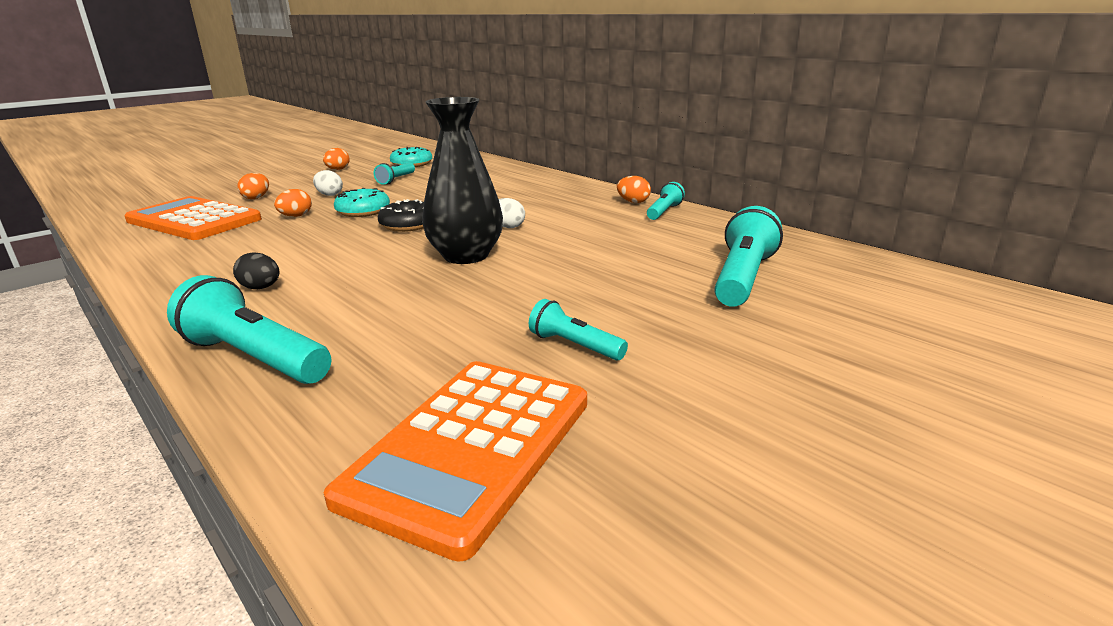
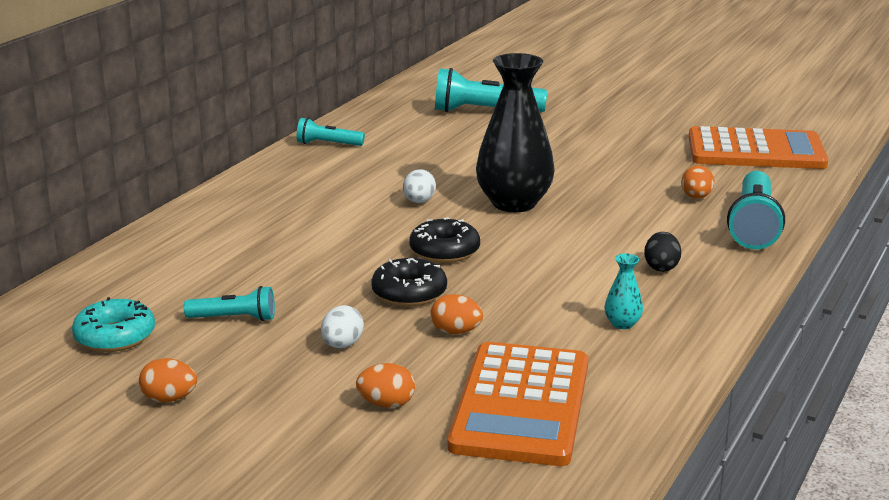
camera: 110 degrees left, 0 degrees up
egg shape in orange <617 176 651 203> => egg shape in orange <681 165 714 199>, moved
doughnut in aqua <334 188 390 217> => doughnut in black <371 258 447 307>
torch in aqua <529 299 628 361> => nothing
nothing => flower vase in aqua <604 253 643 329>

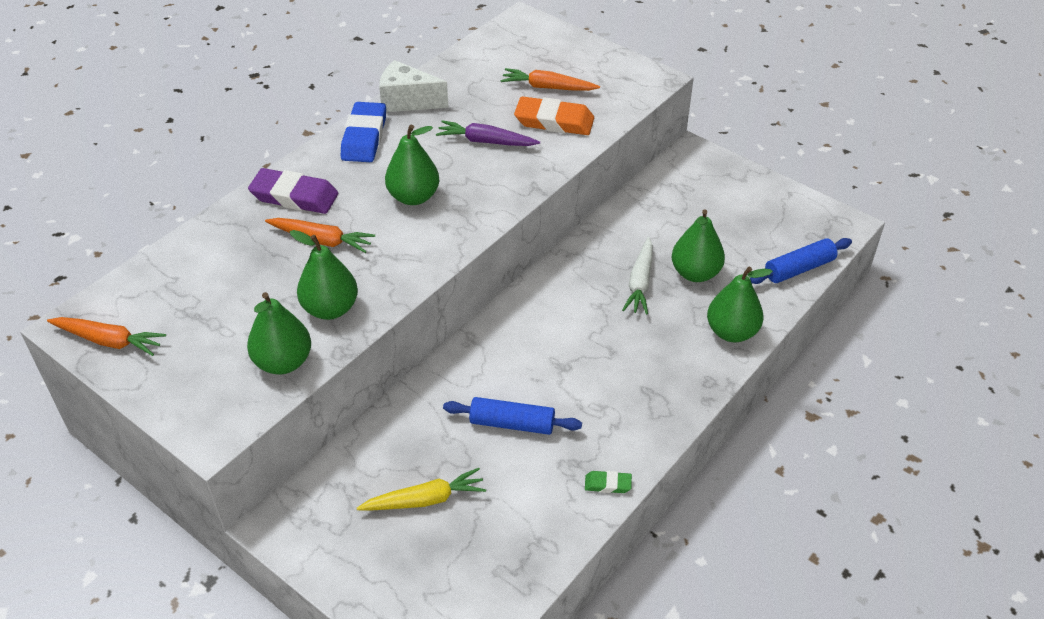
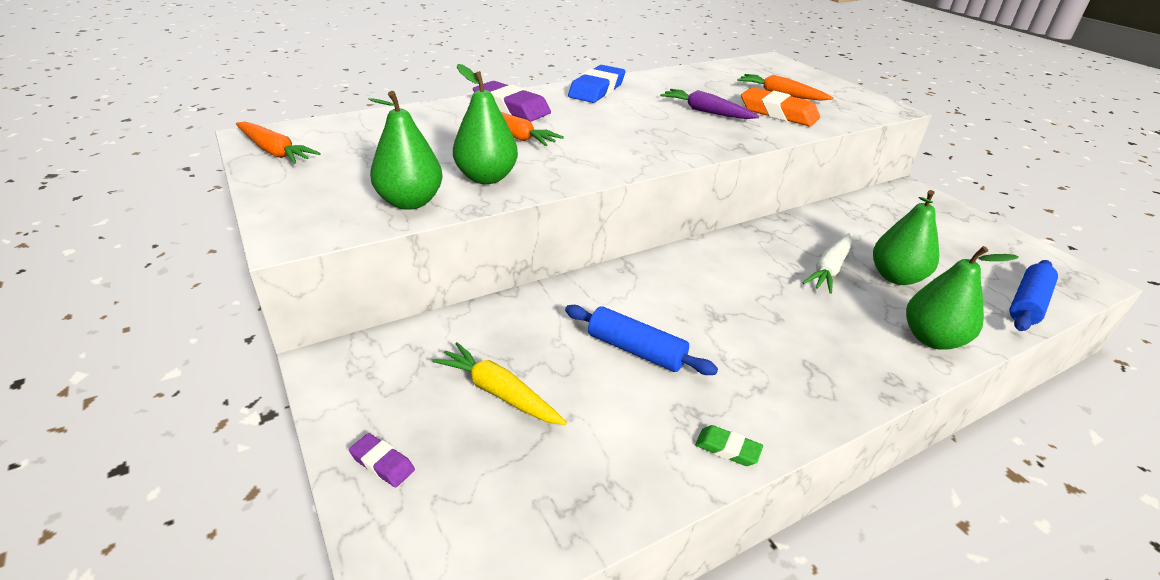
camera: 20 degrees right, 10 degrees down
piece of cheese in snow-white <379 60 448 112> => nothing
pear fruit in emerald <385 125 439 205> => nothing
rolling pin in cobalt <750 238 852 284> => rolling pin in cobalt <1010 260 1058 331>, 45 degrees counterclockwise
carrot in bright yellow <357 468 486 510> => carrot in bright yellow <432 342 567 425>, 150 degrees counterclockwise
nothing => eraser in violet <349 433 415 487>

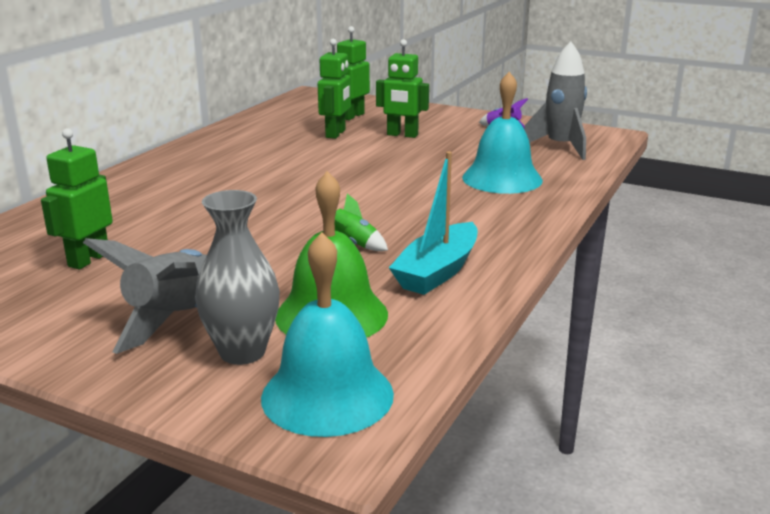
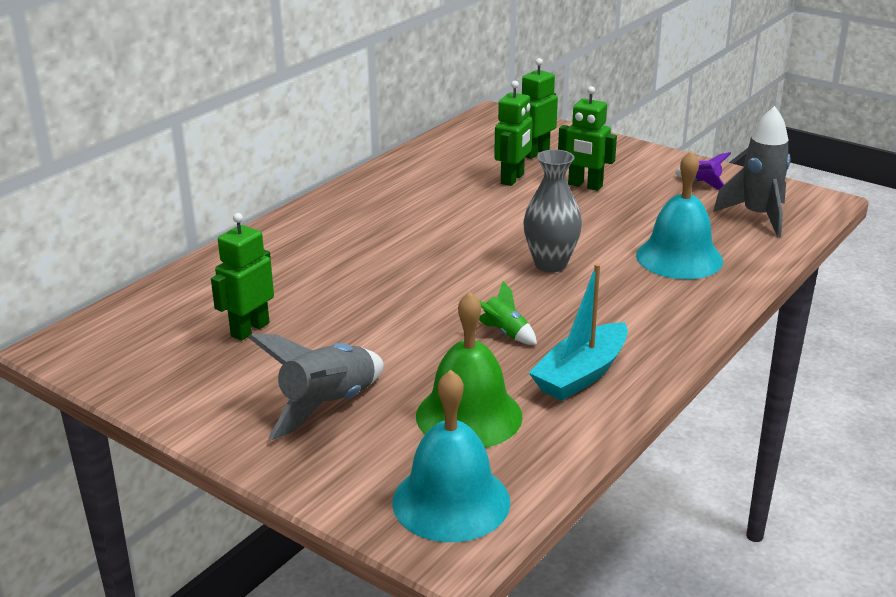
camera: 10 degrees right, 5 degrees up
flower vase in ash-grey <195 190 280 365> => flower vase in ash-grey <523 149 582 272>, moved

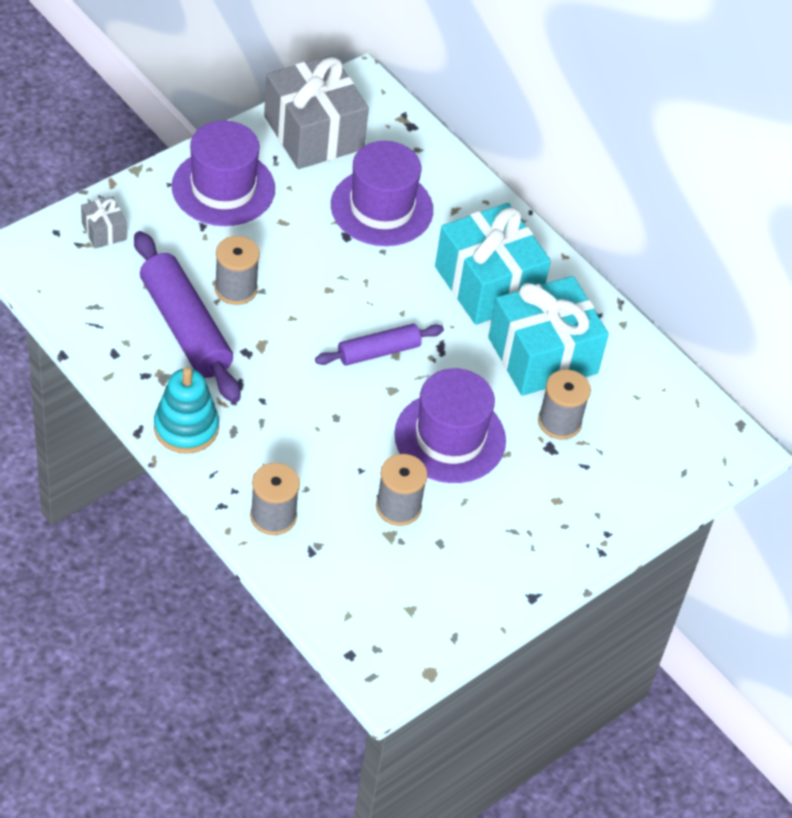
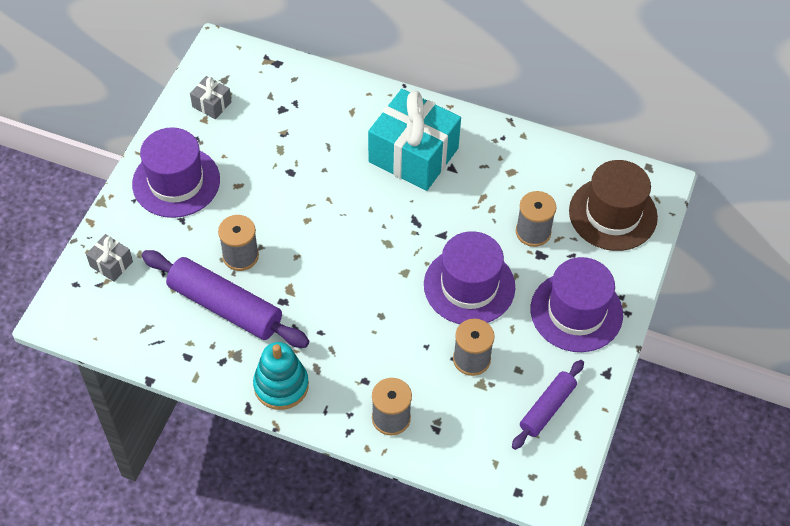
camera: 25 degrees left, 5 degrees up
gift in ash-grey <264 55 369 169> => gift in ash-grey <190 76 232 119>, x0.44
top hat in violet <331 141 433 246> => top hat in violet <531 257 623 352>, moved
gift in aqua <488 276 609 396> => nothing
rolling pin in violet <315 324 444 365> => rolling pin in violet <512 360 584 450>, moved
nothing => top hat in russet <569 160 658 251>

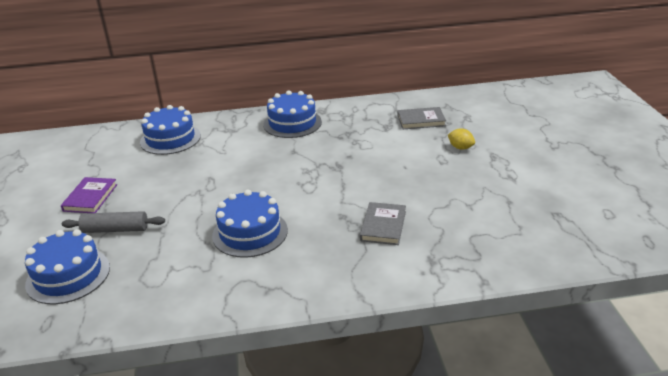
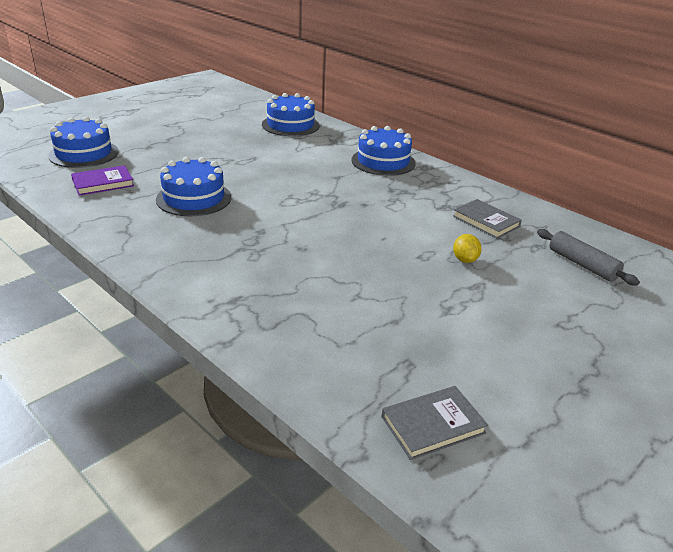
camera: 50 degrees right, 0 degrees up
book in violet <61 177 117 213> => book in violet <71 165 134 196>, moved
book in ash-grey <360 202 406 245> => book in ash-grey <382 386 488 460>, moved
rolling pin in ash-grey <62 211 165 233> => rolling pin in ash-grey <537 229 640 286>, moved

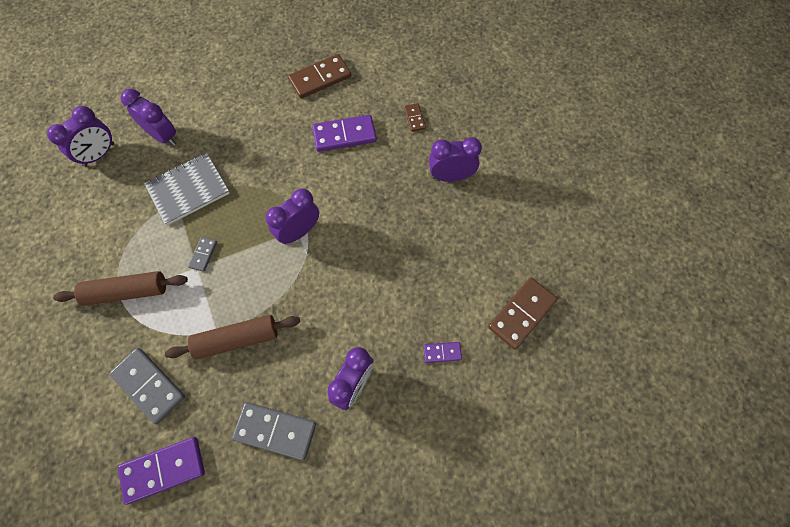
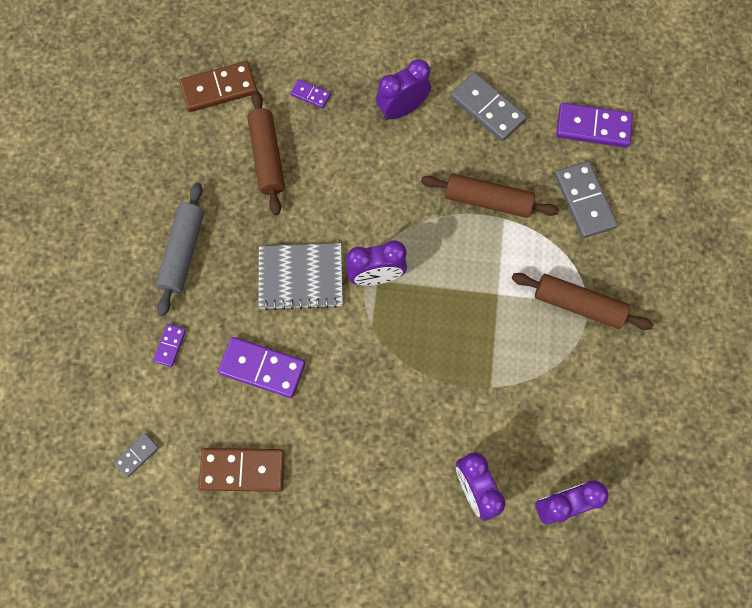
camera: 150 degrees left, 5 degrees up
domino in russet <404 103 426 132> => domino in violet <153 324 186 367>
alarm clock in violet <429 137 482 182> => rolling pin in ash-grey <156 182 204 316>
notebook in ash-grey <144 153 230 225> => notebook in ash-grey <259 243 343 311>, moved
domino in ash-grey <188 237 217 272> => domino in ash-grey <114 433 159 477>, moved
nothing => rolling pin in russet <247 90 285 215>

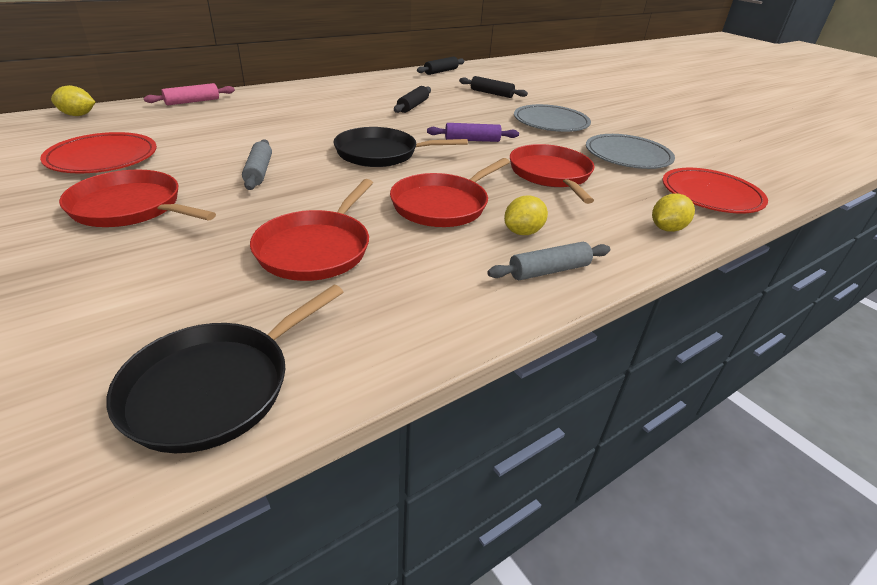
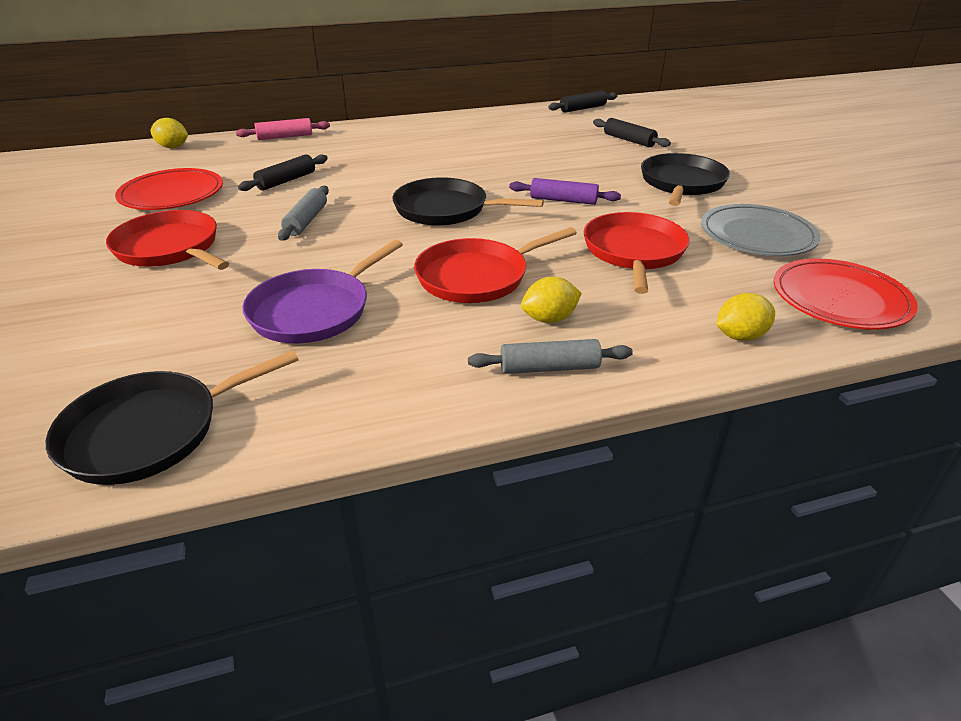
camera: 20 degrees right, 0 degrees up
rolling pin in black <394 86 431 113> => rolling pin in black <238 154 328 191>, moved
dinner plate in ash-grey <514 104 591 132> => frying pan in black <641 153 730 206>
frying pan in crimson <250 179 373 281> => frying pan in violet <242 240 403 343>

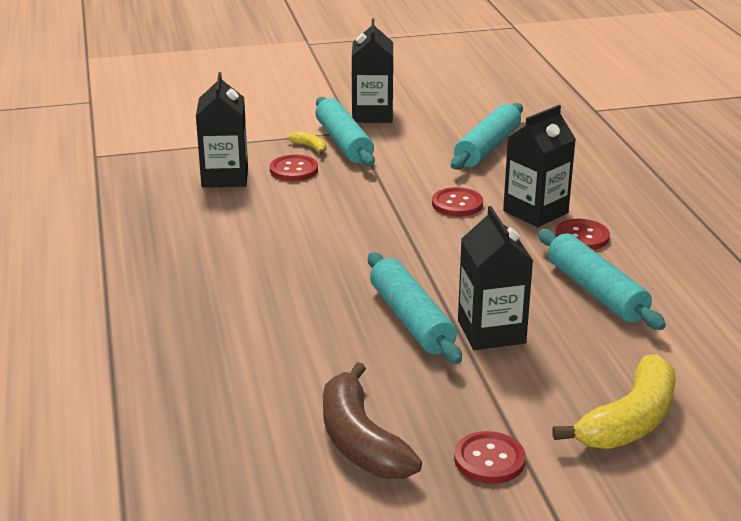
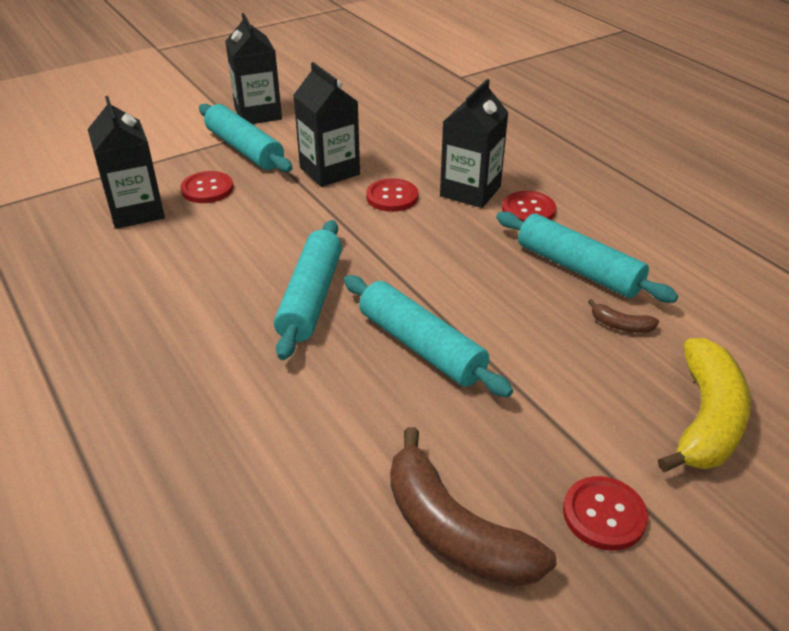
camera: 20 degrees left, 10 degrees up
rolling pin in aqua <451 103 523 169> => rolling pin in aqua <274 220 342 360>, moved
banana in bright yellow <288 131 326 155> => nothing
juice carton in black <458 206 533 350> => juice carton in black <293 62 360 187>, moved
nothing => banana in russet <588 299 659 333>

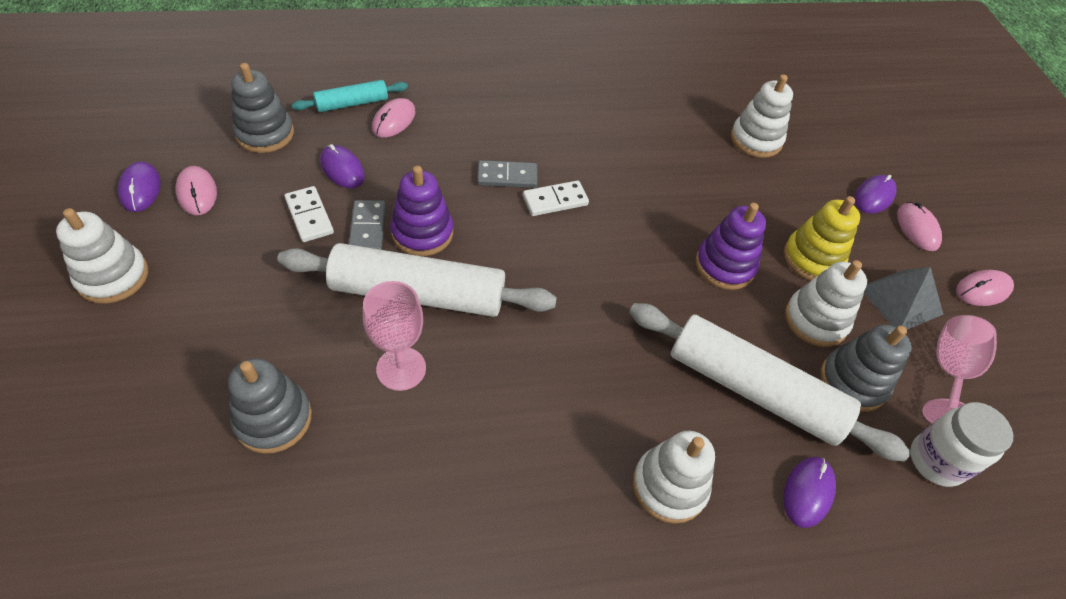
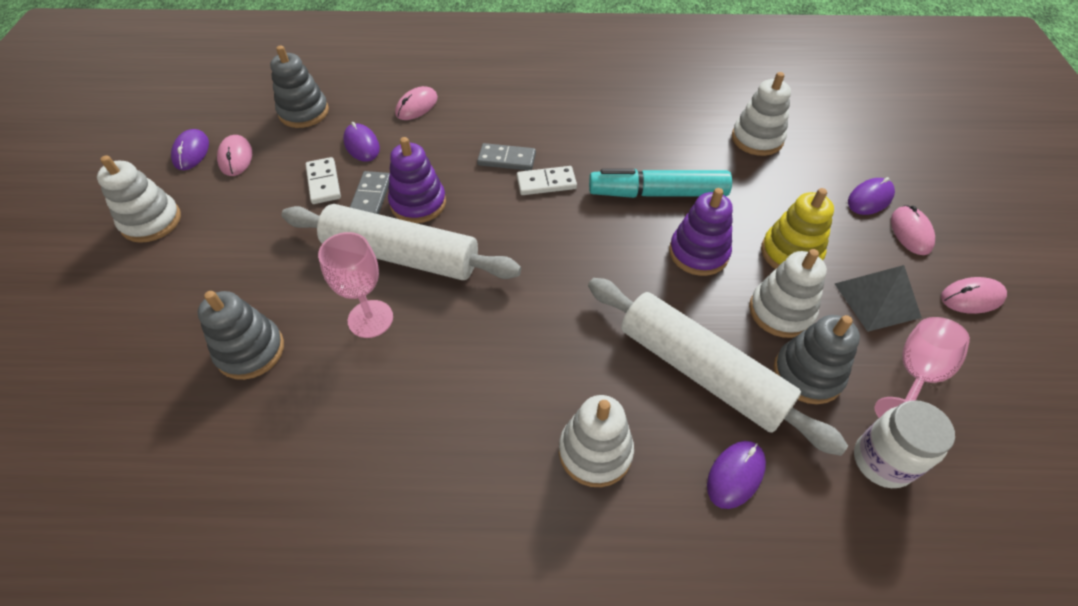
camera: 15 degrees right, 0 degrees up
rolling pin in aqua <292 80 408 112> => nothing
nothing => marker in aqua <589 169 732 198>

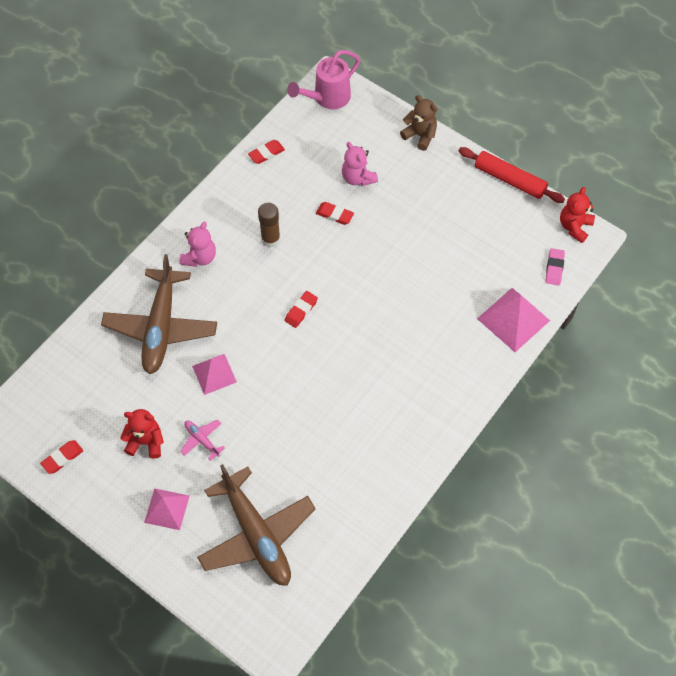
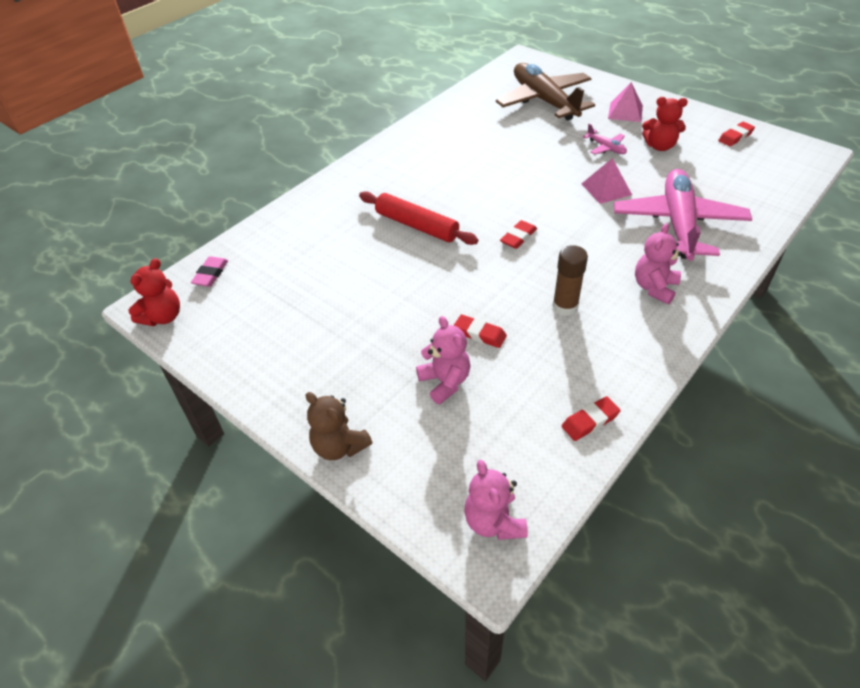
camera: 175 degrees left, 15 degrees down
watering pot in rosy <287 50 360 109> => teddy in rosy <464 460 528 540>
rolling pin in crimson <459 147 565 203> => rolling pin in crimson <359 191 478 245>, moved
plane in russet <101 254 217 374> => plane in rosy <614 169 752 261>
pyramid shape in rosy <477 288 550 352> => nothing

